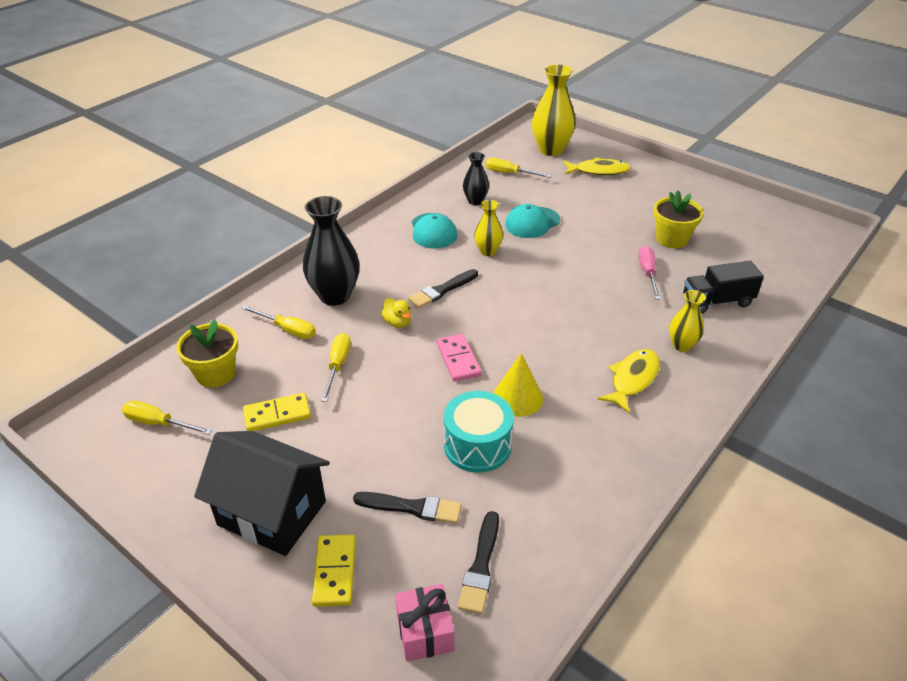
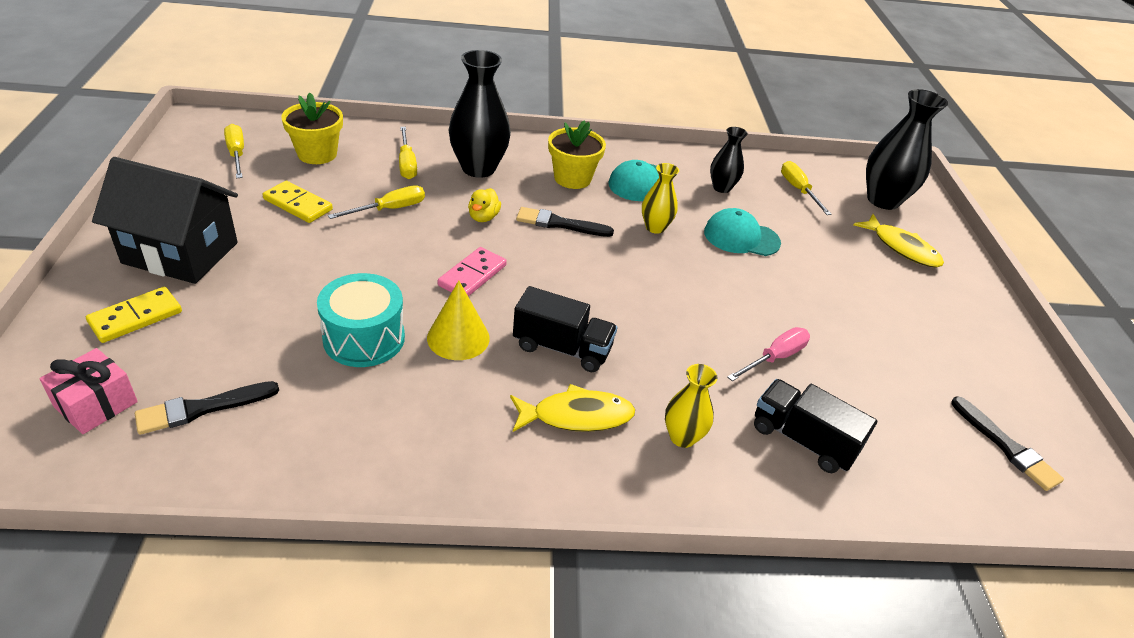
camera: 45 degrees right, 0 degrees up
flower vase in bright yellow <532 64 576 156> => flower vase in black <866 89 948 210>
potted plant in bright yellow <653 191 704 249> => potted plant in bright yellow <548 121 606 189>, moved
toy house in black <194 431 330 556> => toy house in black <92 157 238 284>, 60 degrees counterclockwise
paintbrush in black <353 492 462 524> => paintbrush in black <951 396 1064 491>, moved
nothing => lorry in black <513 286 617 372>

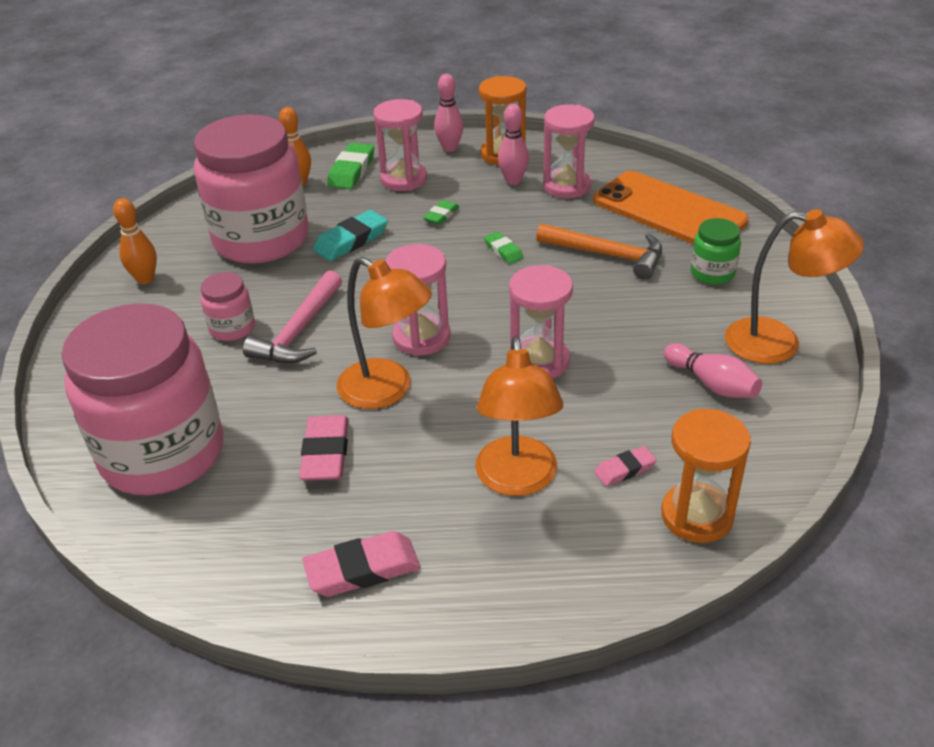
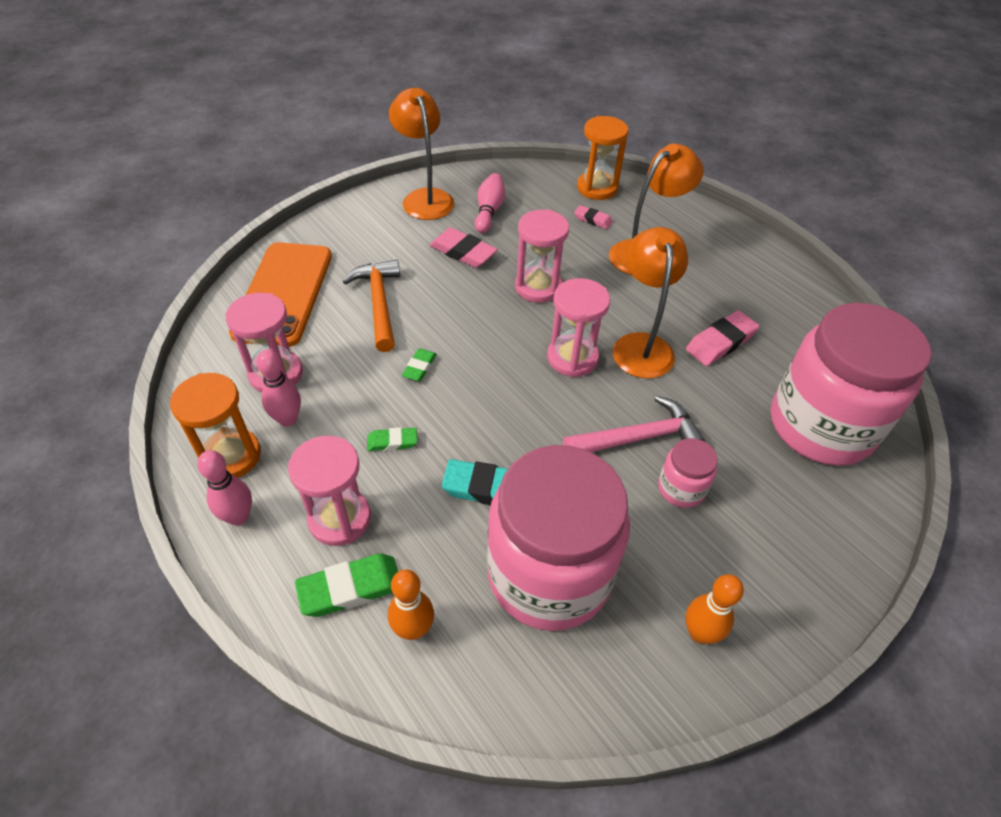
camera: 130 degrees left, 10 degrees up
jam jar in emerald <691 218 741 285> => nothing
eraser in rosy <302 531 420 597> => eraser in rosy <429 228 498 268>, moved

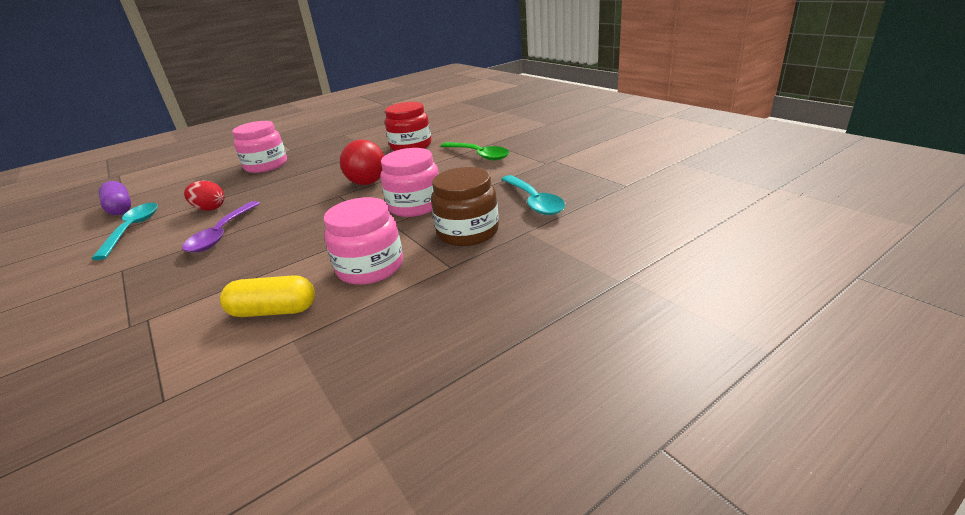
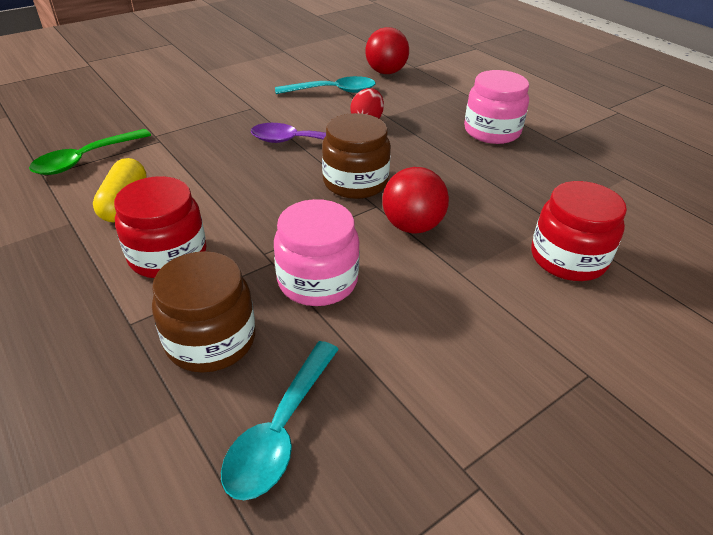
camera: 85 degrees right, 10 degrees up
spoon in emerald <441 142 510 161> => spoon in emerald <29 129 151 175>, moved
spoon in aqua <501 175 565 215> => spoon in aqua <221 341 339 500>, 45 degrees counterclockwise
pill shape in violet <99 181 131 215> => ball in crimson <365 27 409 74>
jam jar in rosy <324 197 403 285> => jam jar in crimson <114 176 206 278>
nothing => jam jar in russet <322 113 391 199>

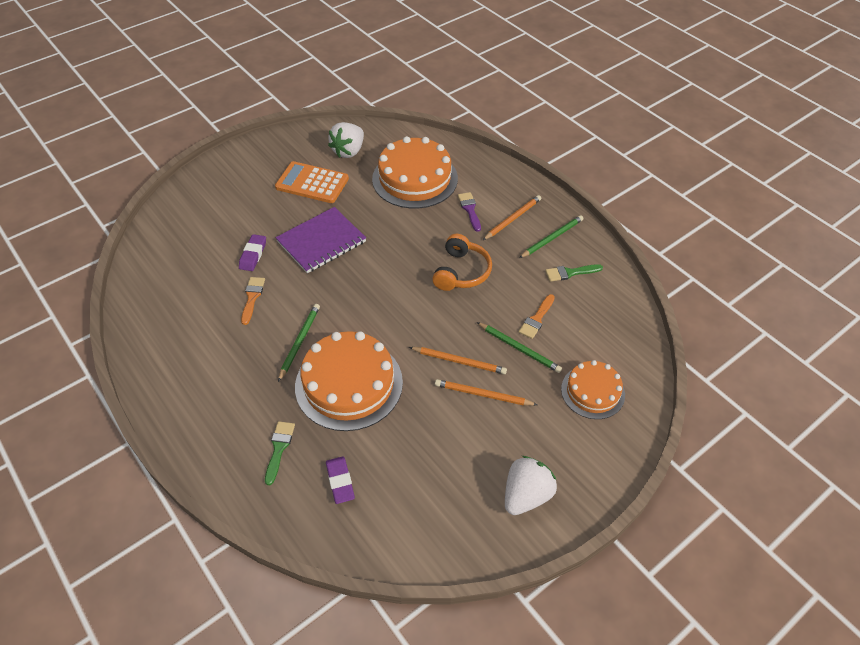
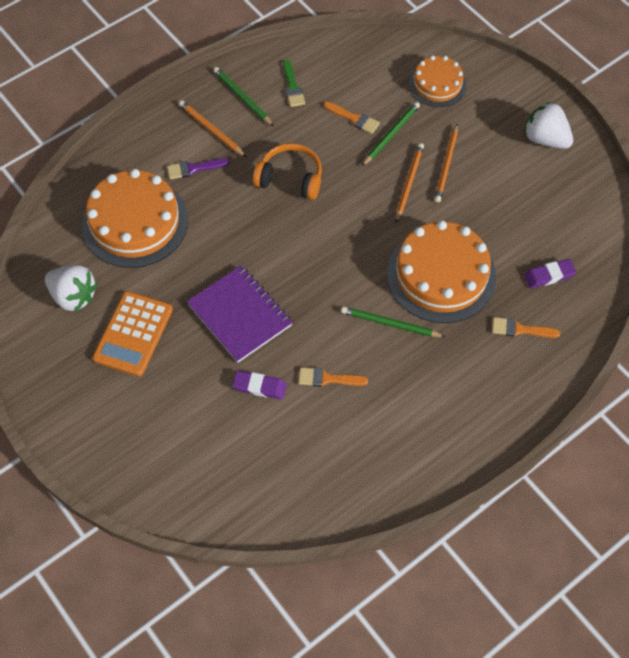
camera: 90 degrees left, 10 degrees up
paintbrush in emerald <265 421 295 485> => paintbrush in orange <492 317 560 338>

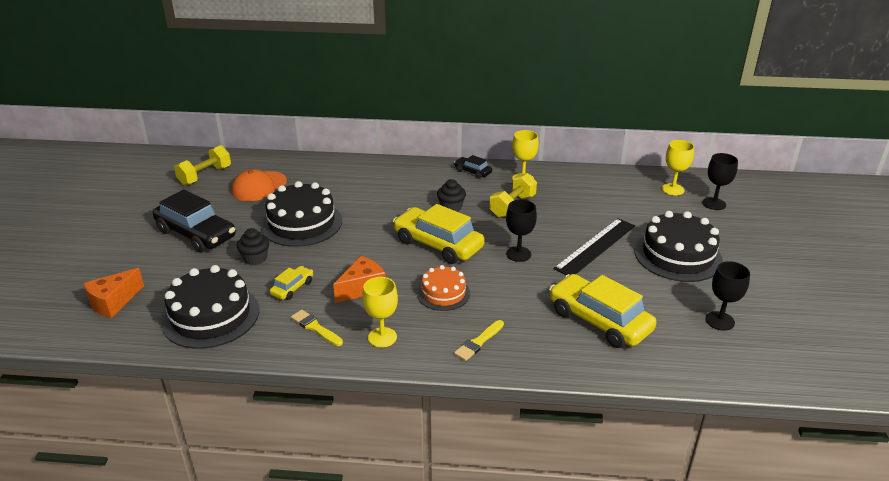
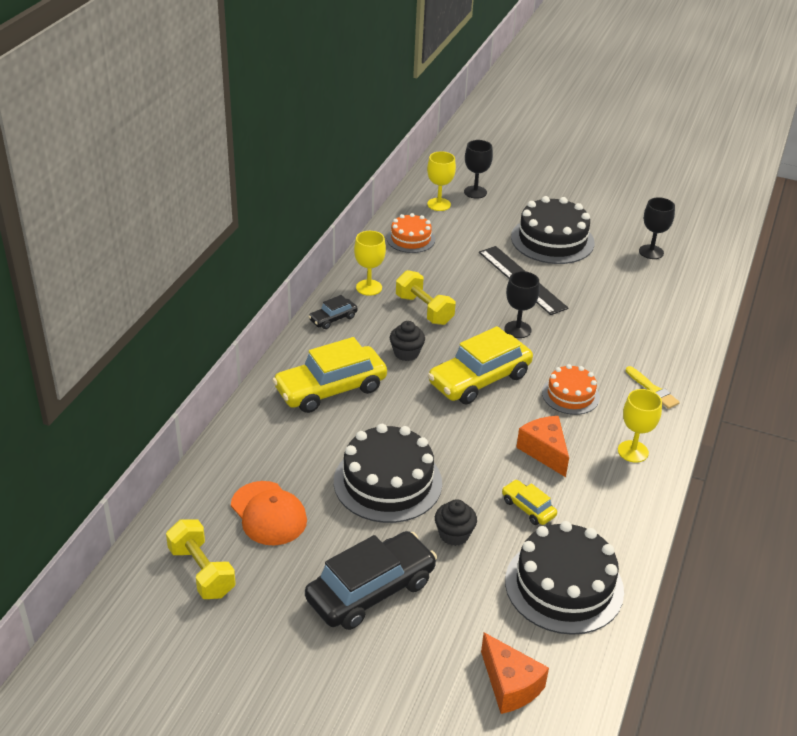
camera: 75 degrees left, 5 degrees up
automobile in bright yellow <549 274 656 348> => automobile in bright yellow <272 337 387 413>, moved
paintbrush in bright yellow <291 310 343 346> => nothing
nothing => cake in orange <387 213 435 253>

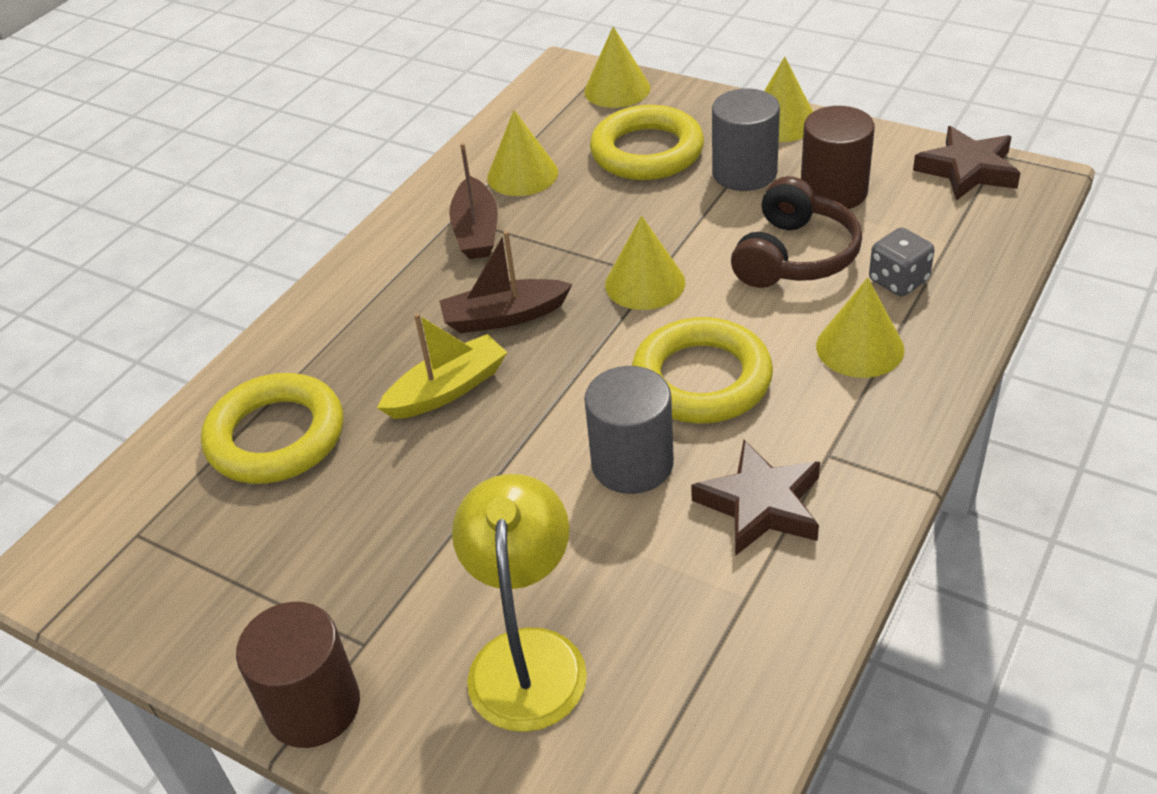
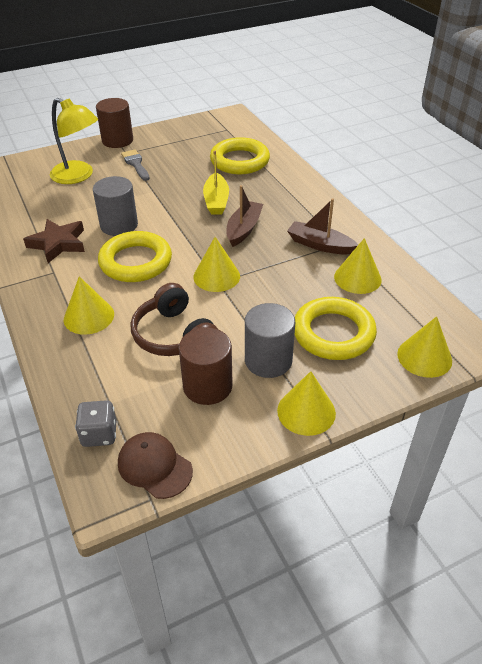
camera: 120 degrees right, 0 degrees up
star shape in russet <913 126 1020 201> => baseball cap in russet <118 432 193 499>
die in ash-grey <869 228 934 296> => die in ash-grey <75 400 117 447>, moved
nothing => paintbrush in ash-grey <121 150 150 181>

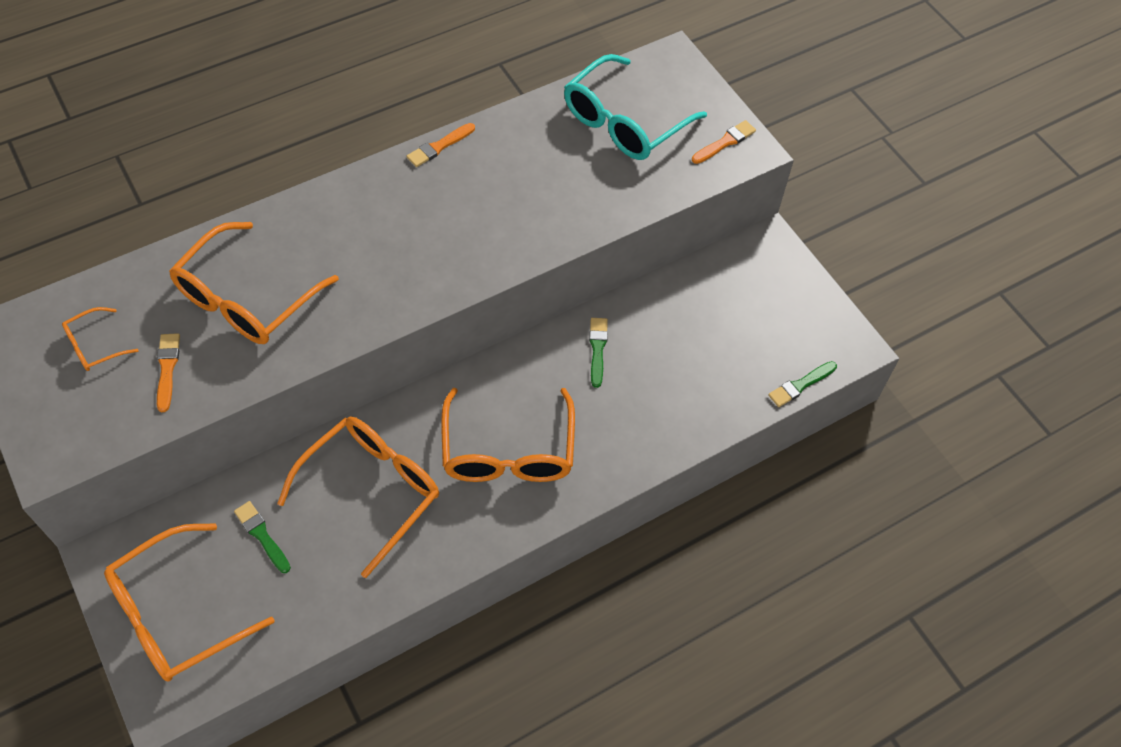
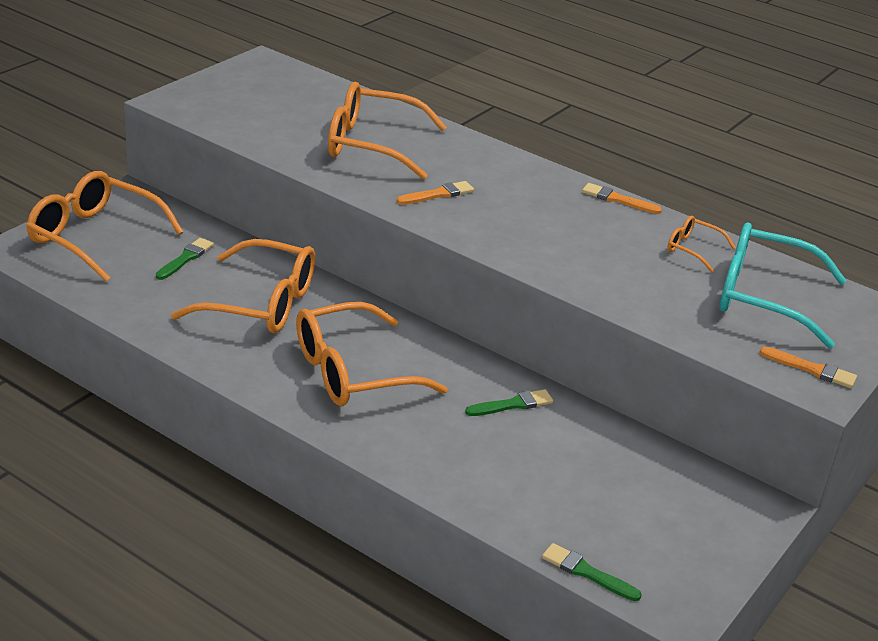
camera: 65 degrees right, 25 degrees down
glasses in orange <62 307 138 371> => glasses in orange <667 216 736 272>, moved
paintbrush in orange <157 333 180 412> => paintbrush in orange <397 181 474 205>, moved

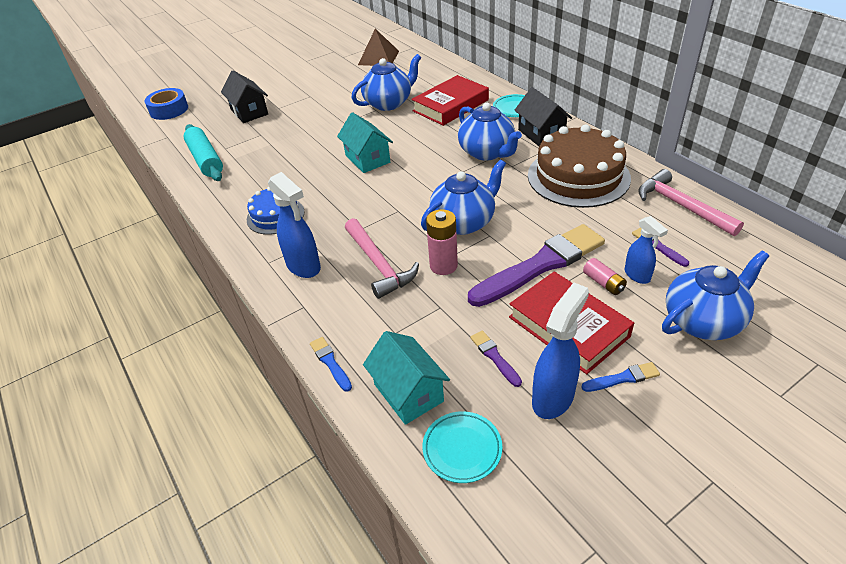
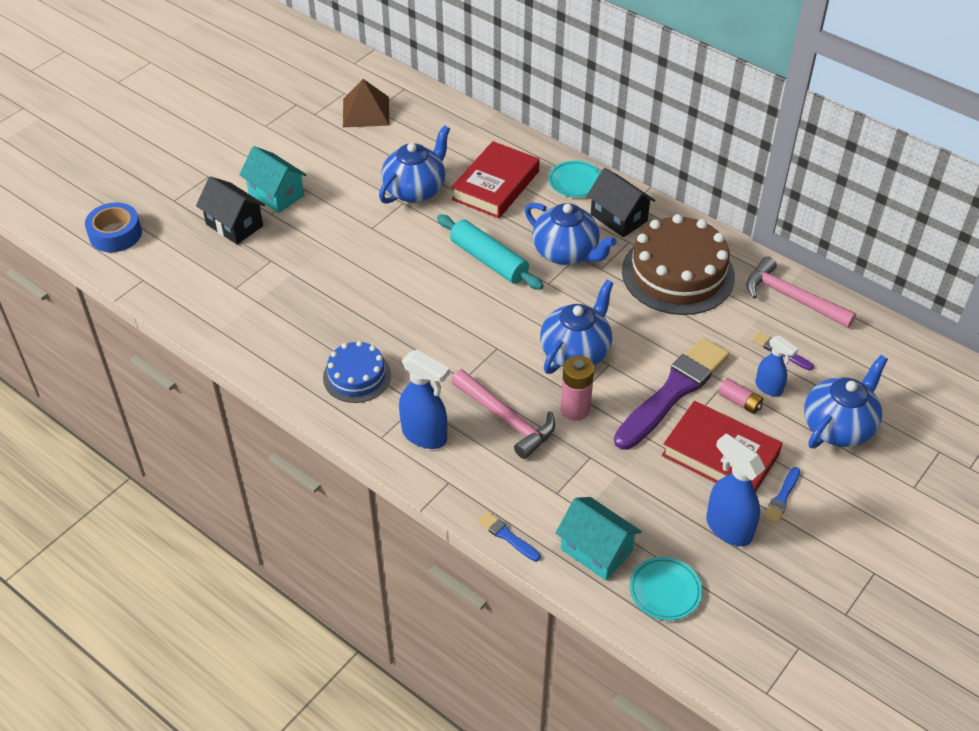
camera: 20 degrees left, 5 degrees up
toy house in aqua <337 112 393 173> => toy house in aqua <239 146 307 213>, moved
rolling pin in aqua <184 124 223 181> => rolling pin in aqua <437 215 544 290>, moved
spray bottle in cobalt <532 282 589 419> => spray bottle in cobalt <706 433 765 546>, 60 degrees counterclockwise
paintbrush in violet <470 331 522 387> => nothing
paintbrush in cobalt <581 362 660 392> => paintbrush in cobalt <763 467 800 524>, 150 degrees clockwise

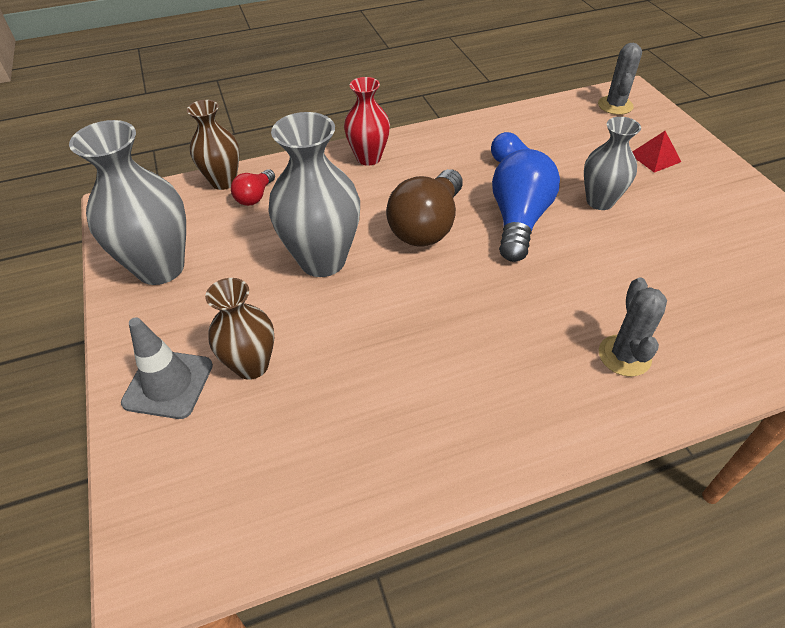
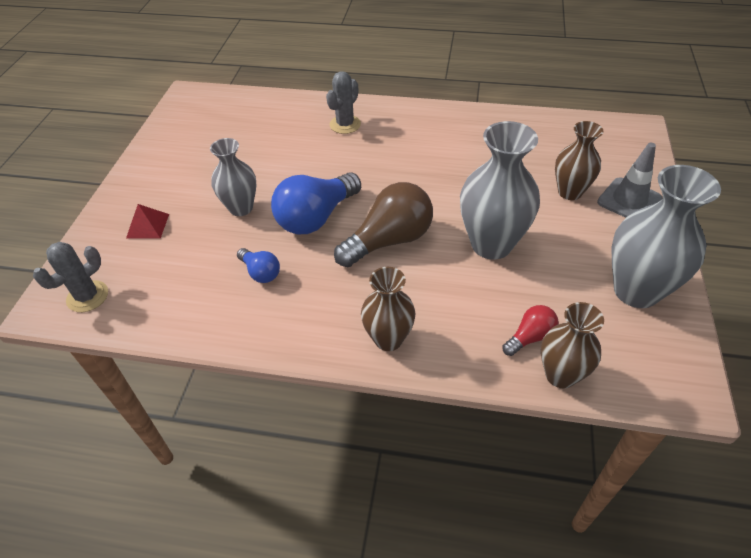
camera: 150 degrees left, 0 degrees up
flower vase in crimson <344 77 390 166> => flower vase in russet <361 267 416 351>

